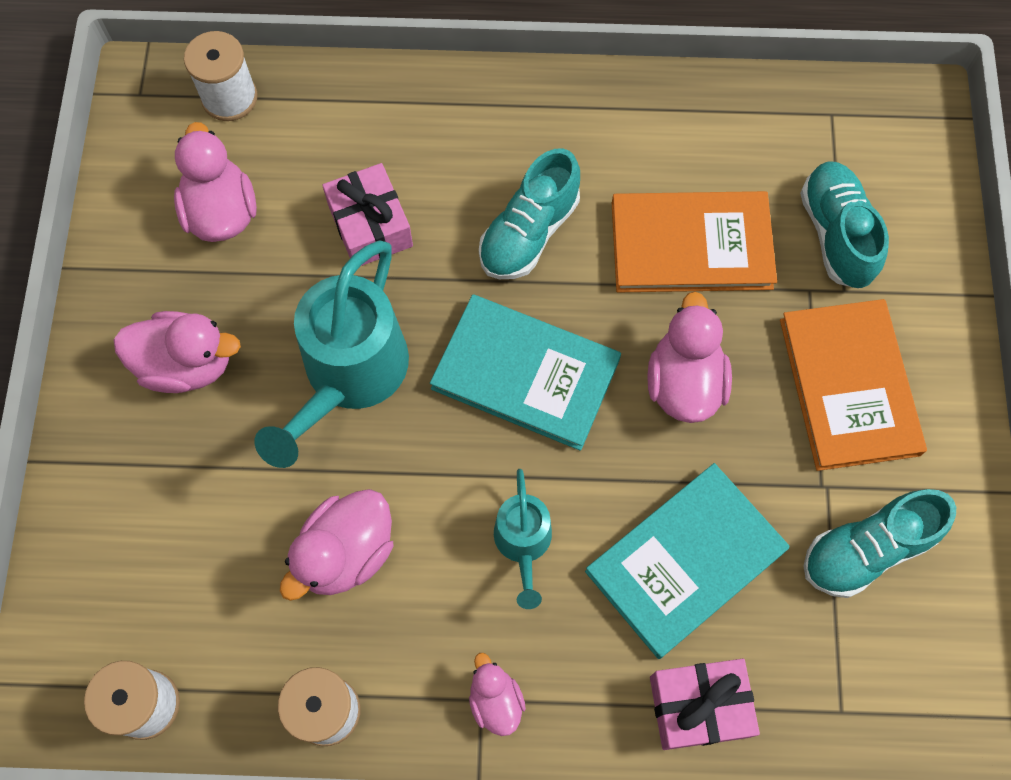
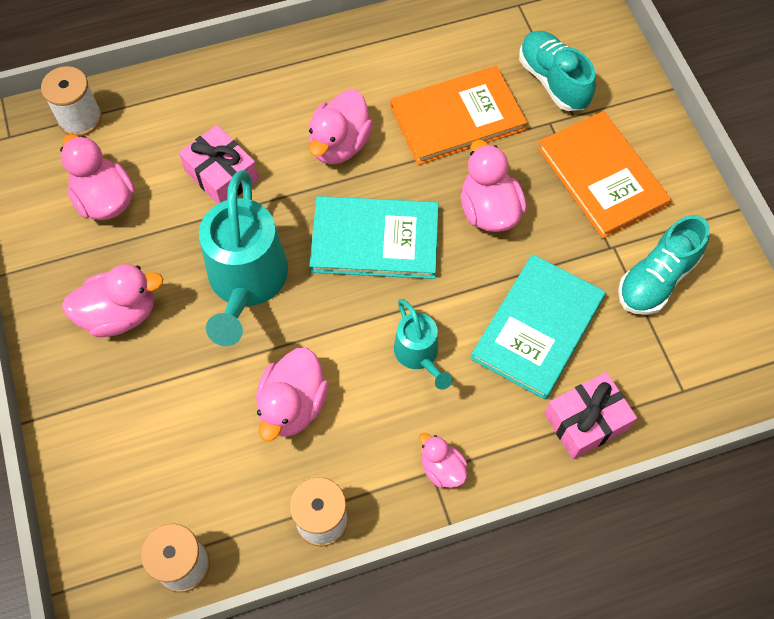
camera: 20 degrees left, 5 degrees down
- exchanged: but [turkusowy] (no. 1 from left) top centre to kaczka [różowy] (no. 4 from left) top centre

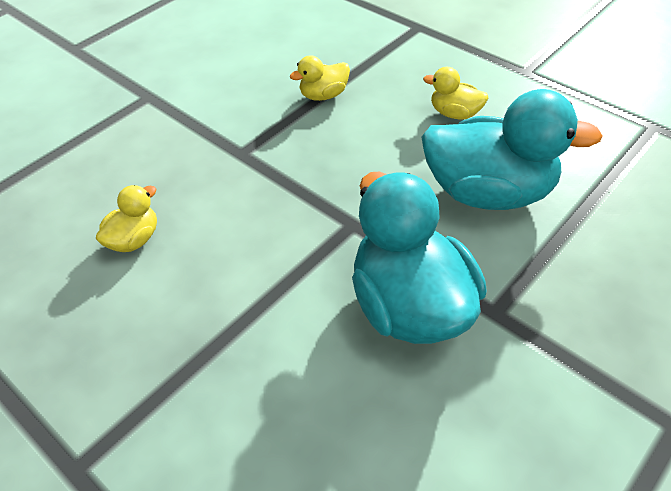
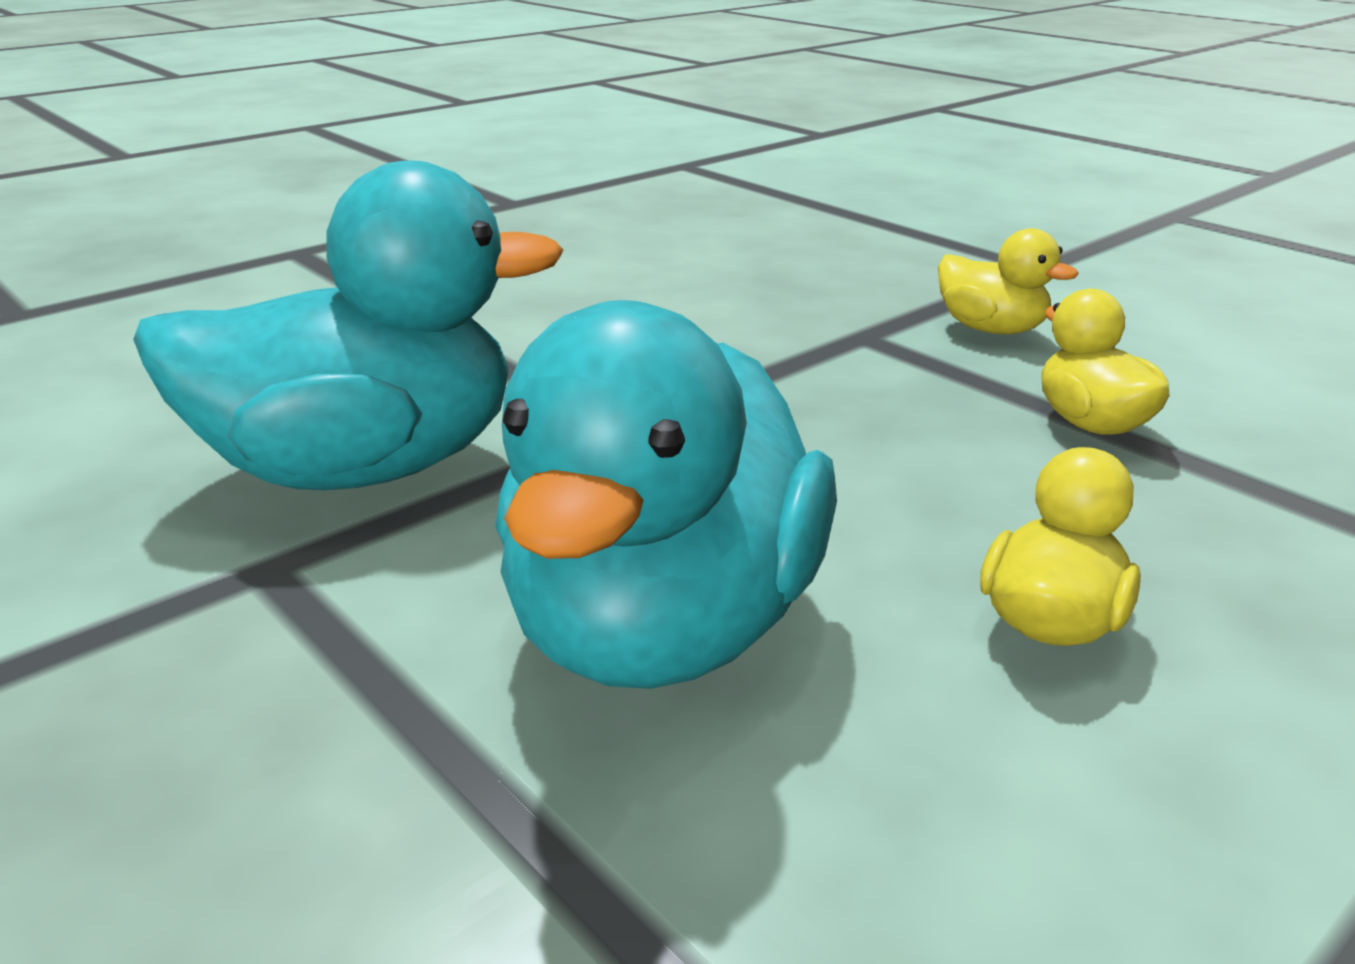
camera: 95 degrees right, 20 degrees down
- relocated: kaczka [żółty] (no. 1 from left) middle left to top right

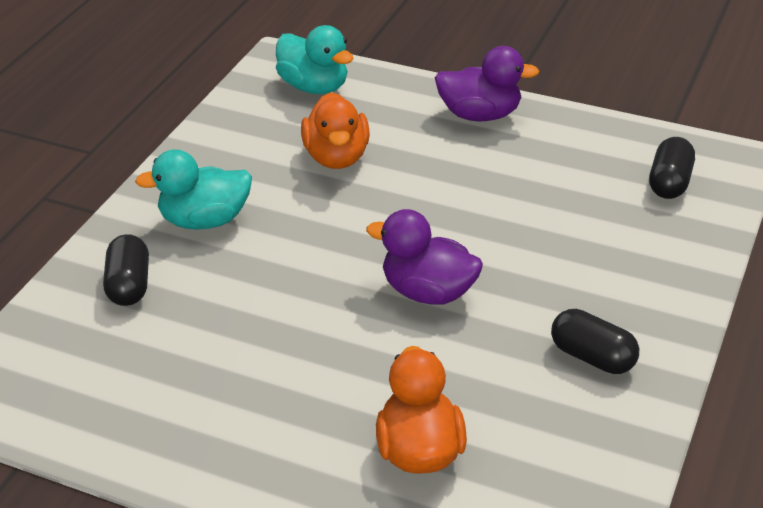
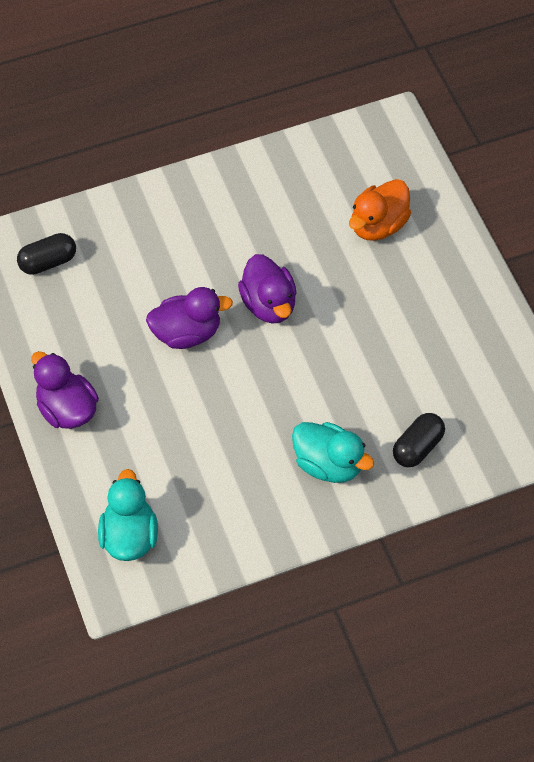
camera: 135 degrees left, 20 degrees up
- appeared: kaczka [fioletowy] (no. 2 from left) centre
- missing: kaczka [pomarańczowy] (no. 1 from left) top centre
- missing: kapsułka [czarny] (no. 2 from left) bottom right

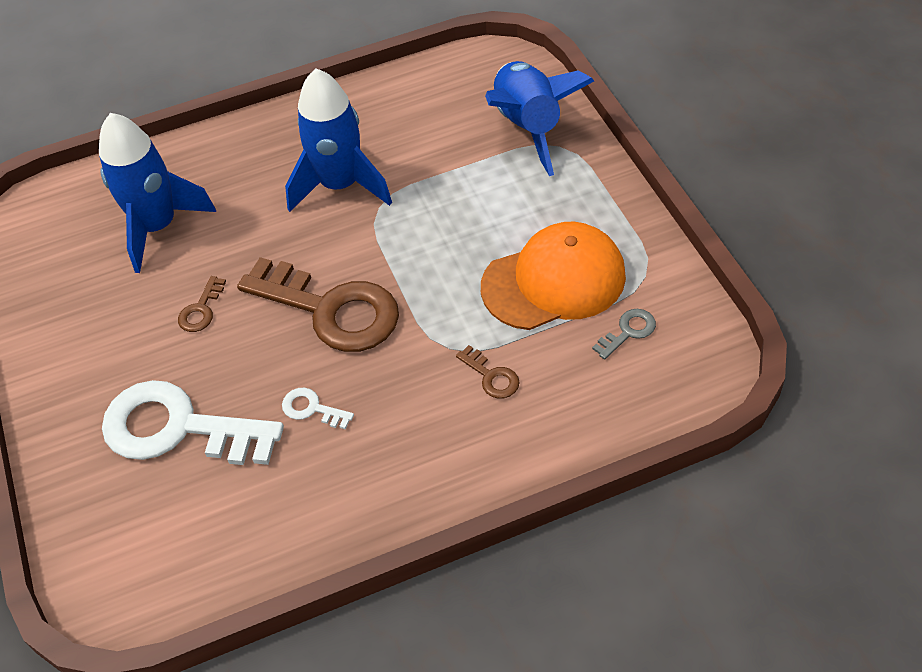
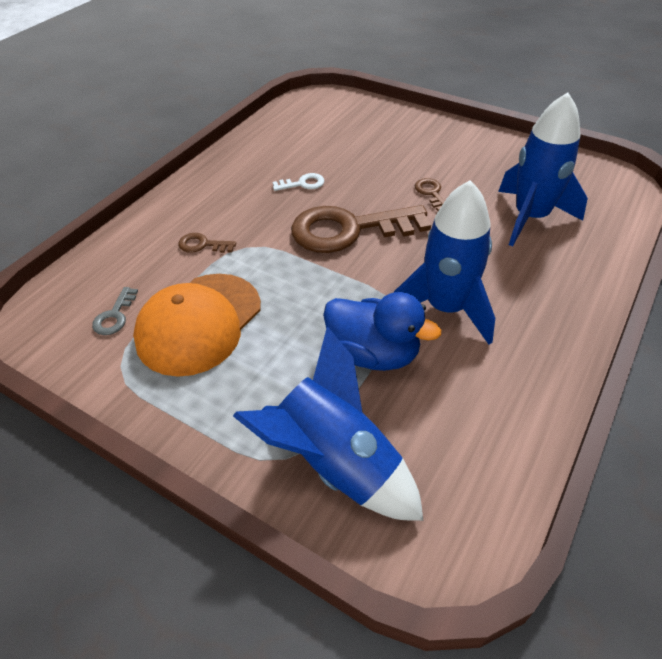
camera: 140 degrees right, 5 degrees down
- appeared: kaczka [niebieski] centre
- missing: klucz [biały] (no. 1 from left) middle left

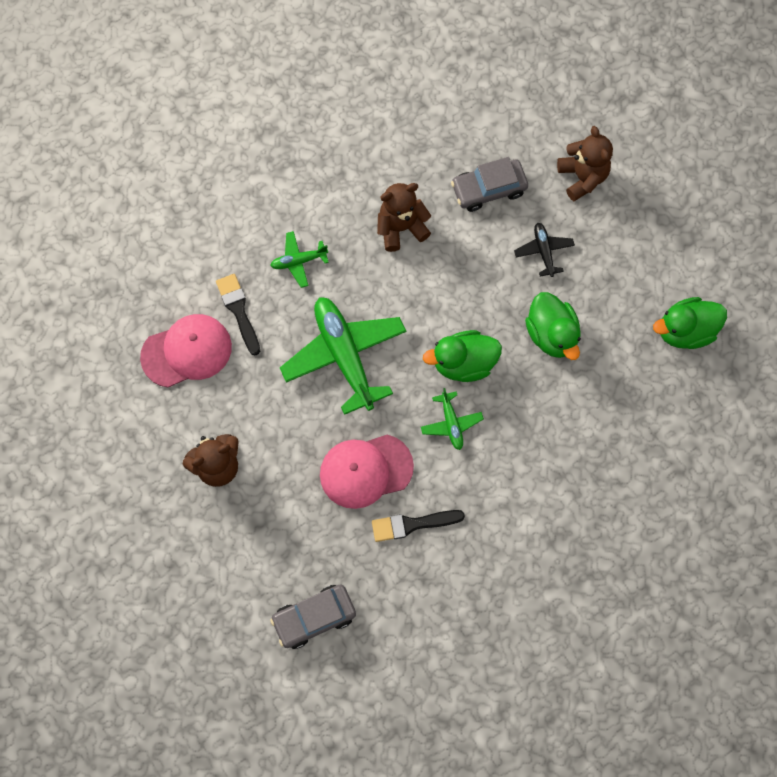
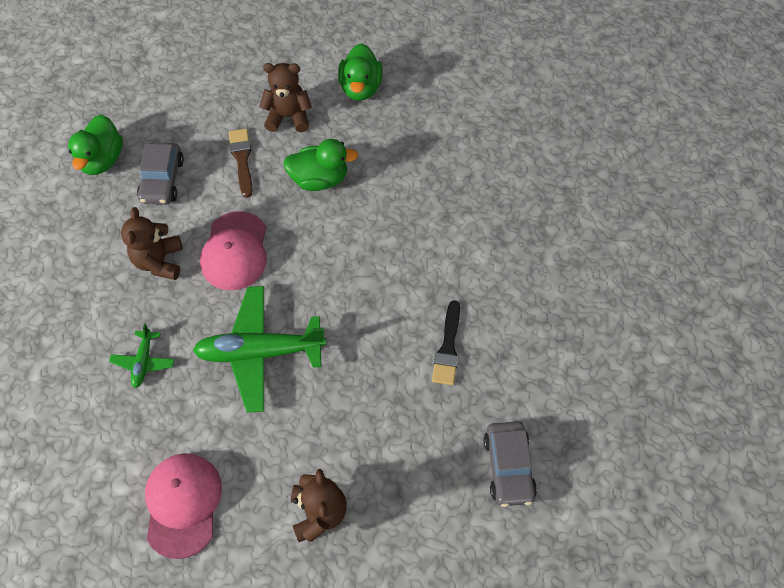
camera: 70 degrees left, 10 degrees down
- relocated: kaczka [zielony] (no. 1 from left) centre to top left
- relocated: czapka [różowy] (no. 2 from left) centre to middle left
- exchanged: samolot [czarny] top right to pędzel [brązowy] top left
- relocated: miś [brązowy] (no. 3 from left in the first image) top right to miś [brązowy] (no. 2 from left) top centre
- missing: pędzel [czarny] (no. 1 from left) middle left
- missing: samolot [zielony] (no. 3 from left) centre

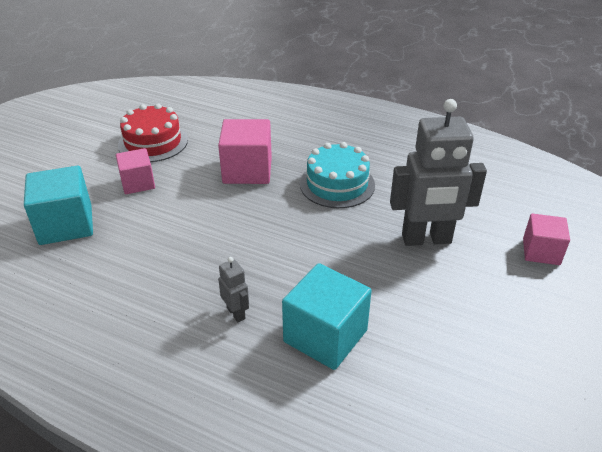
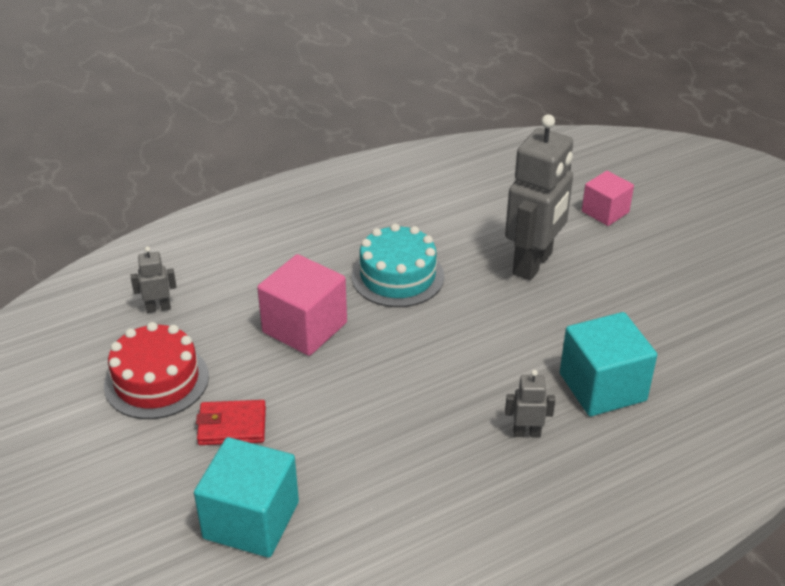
camera: 55 degrees left, 0 degrees up
- appeared: robot [szary] (no. 1 from left) middle left
- exchanged: sześcian [różowy] (no. 1 from left) middle left to portfel [czerwony] bottom left

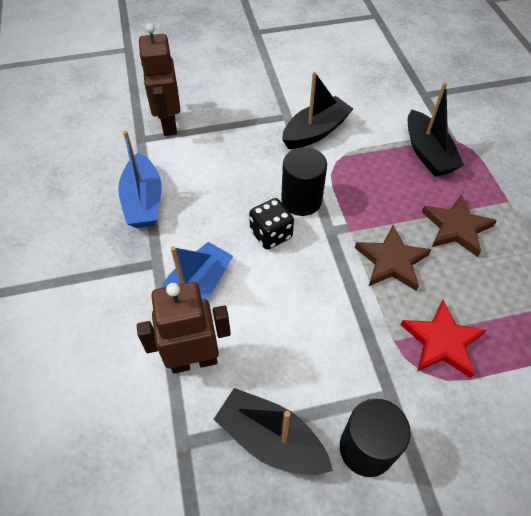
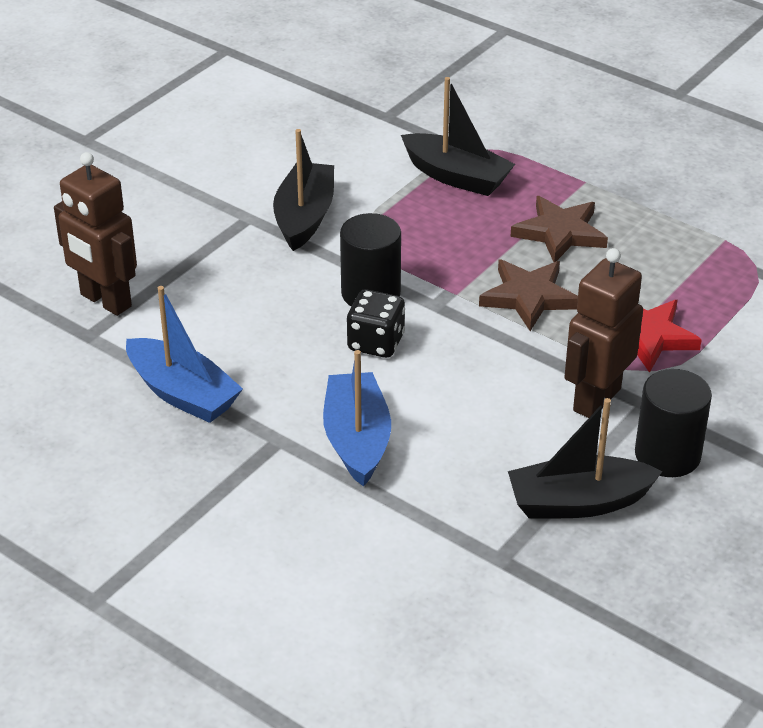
camera: 40 degrees left, 15 degrees down
- relocated: robot [brązowy] (no. 2 from left) centre to middle right

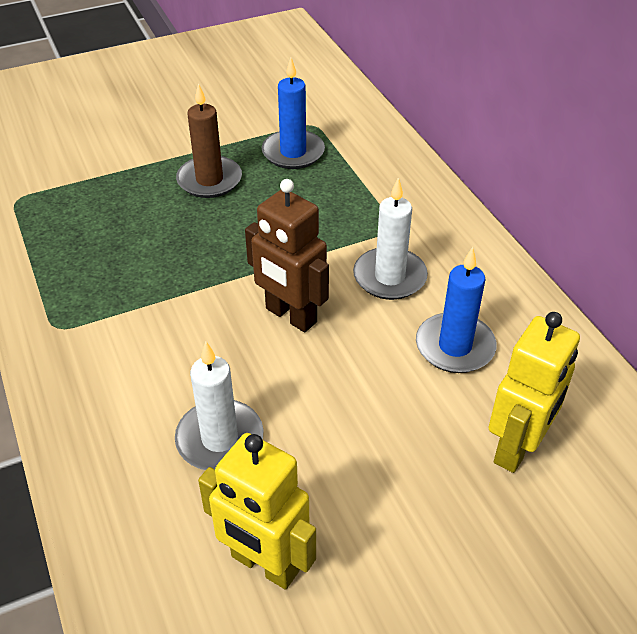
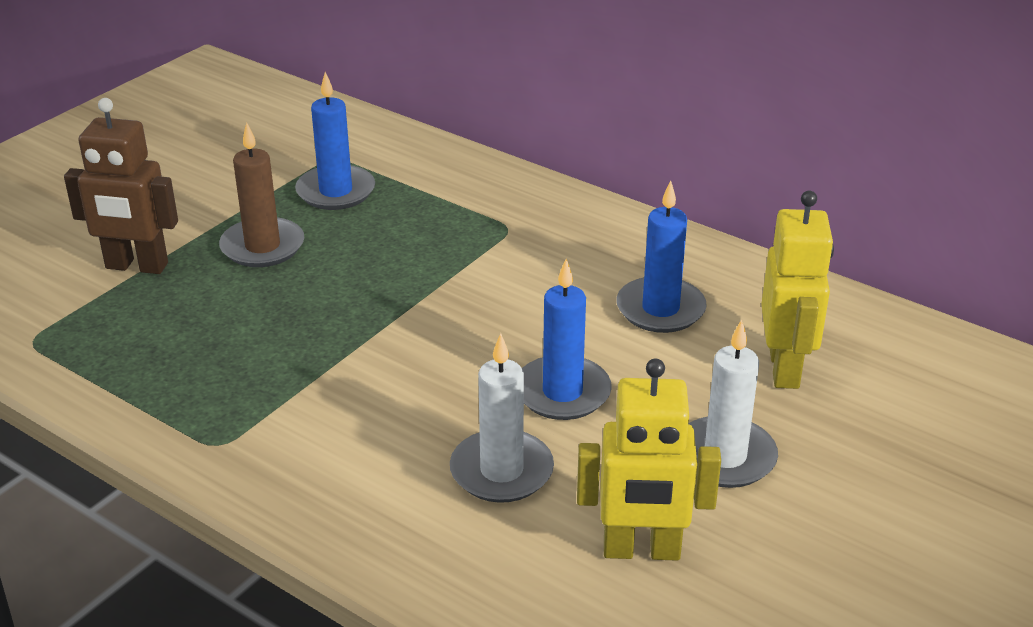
camera: 30 degrees left, 10 degrees down
- relocated: robot [brązowy] centre to top left
- appeared: świeca [niebieski] (no. 2 from left) centre
- relocated: świeca [biały] (no. 2 from left) centre to middle right

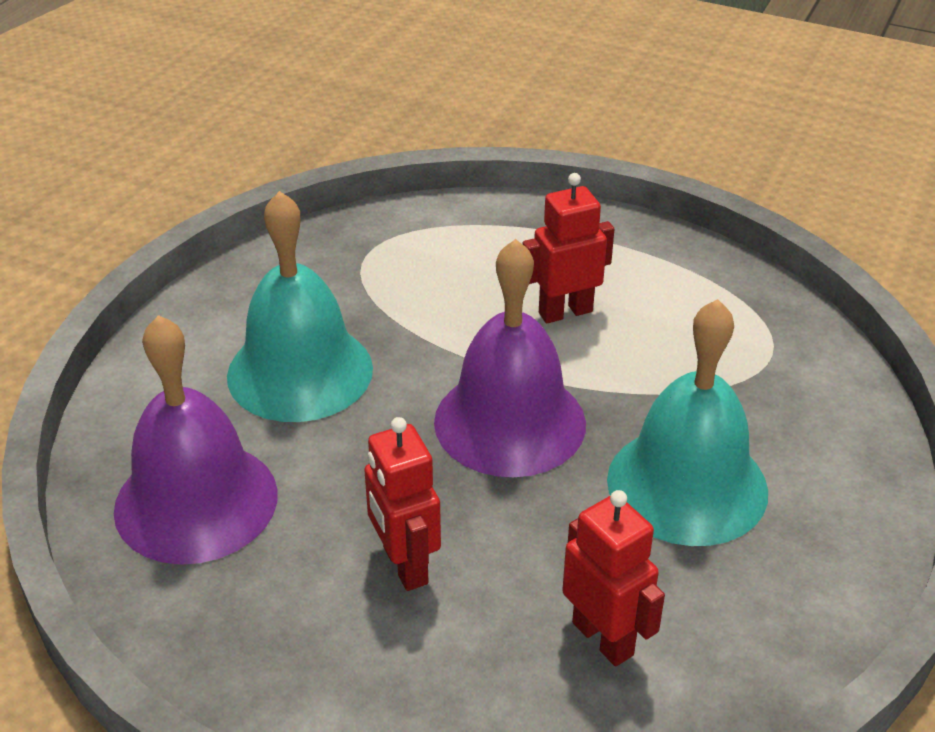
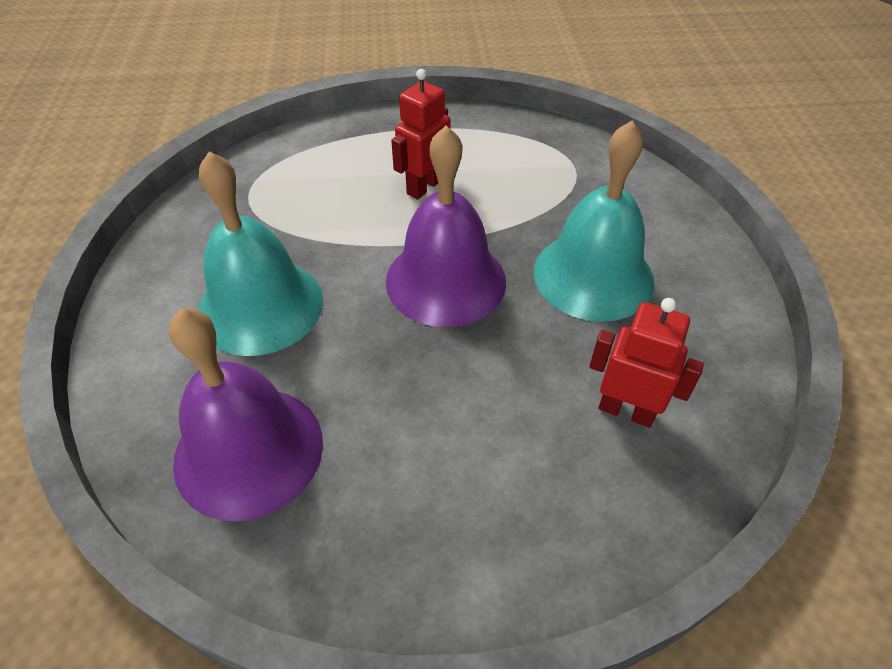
camera: 30 degrees left, 10 degrees up
- missing: robot [czerwony] (no. 1 from left) bottom centre

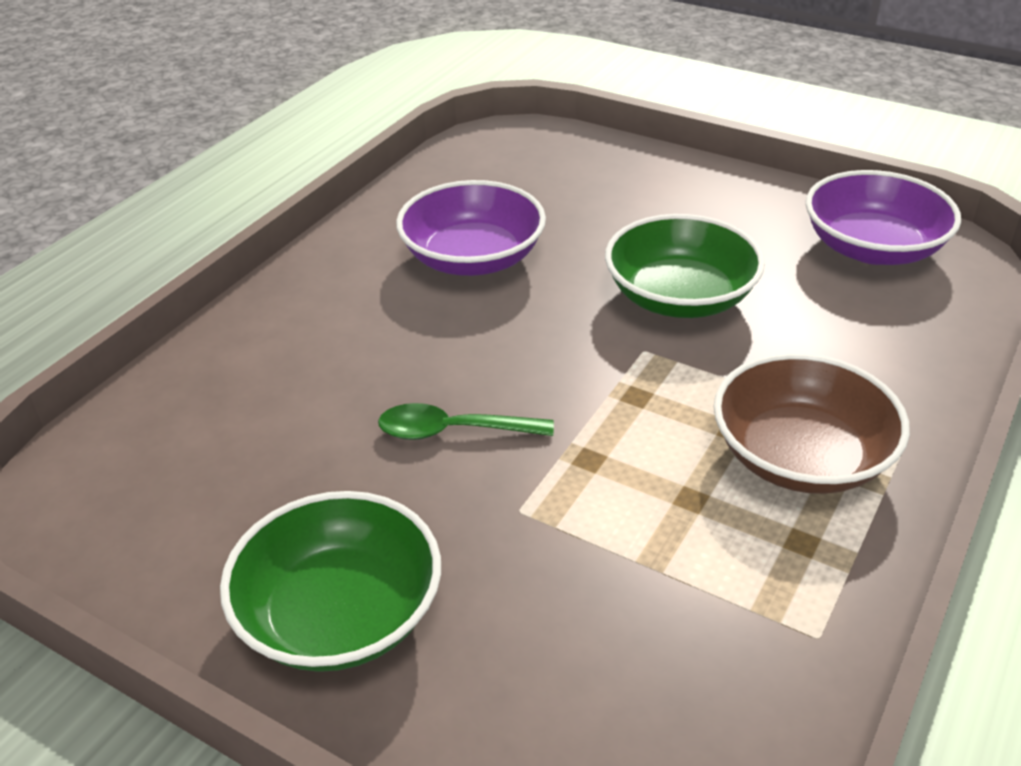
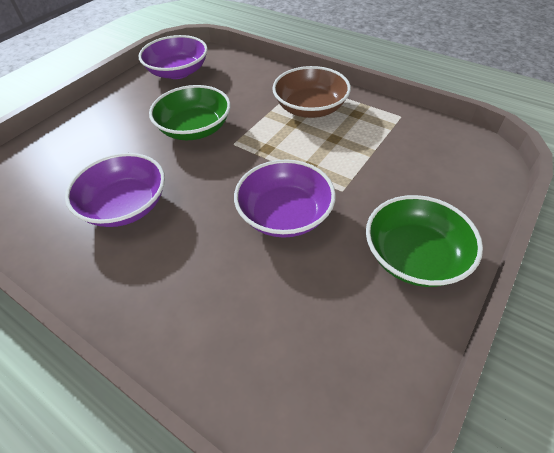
camera: 85 degrees left, 10 degrees up
- exchanged: łyżka [zielony] centre to miska [fioletowy] (no. 3 from left) centre

